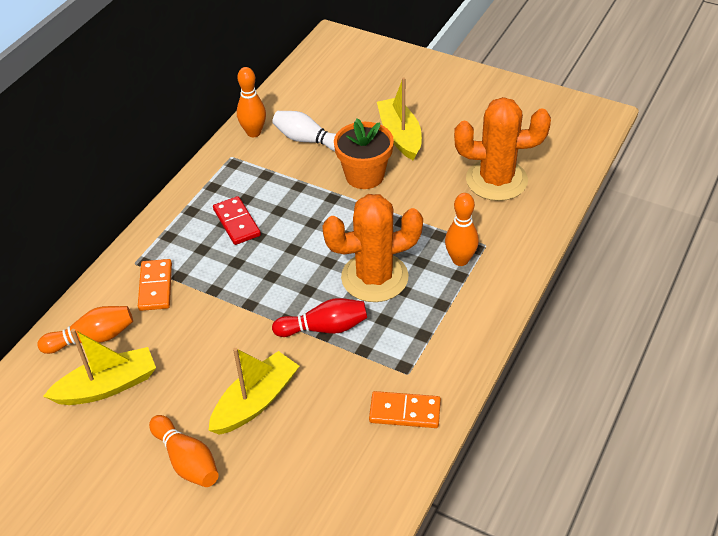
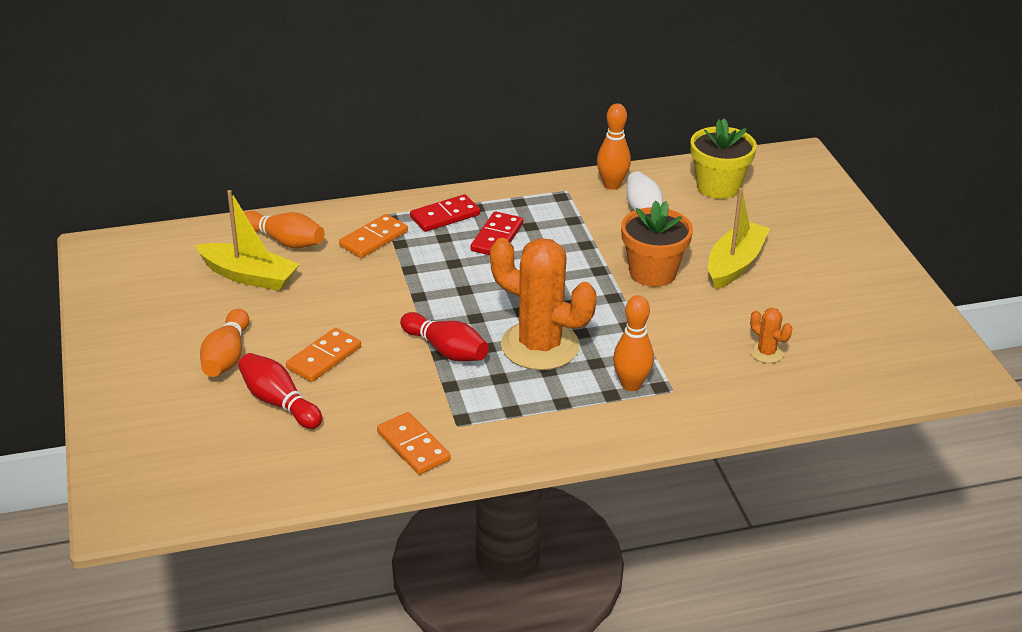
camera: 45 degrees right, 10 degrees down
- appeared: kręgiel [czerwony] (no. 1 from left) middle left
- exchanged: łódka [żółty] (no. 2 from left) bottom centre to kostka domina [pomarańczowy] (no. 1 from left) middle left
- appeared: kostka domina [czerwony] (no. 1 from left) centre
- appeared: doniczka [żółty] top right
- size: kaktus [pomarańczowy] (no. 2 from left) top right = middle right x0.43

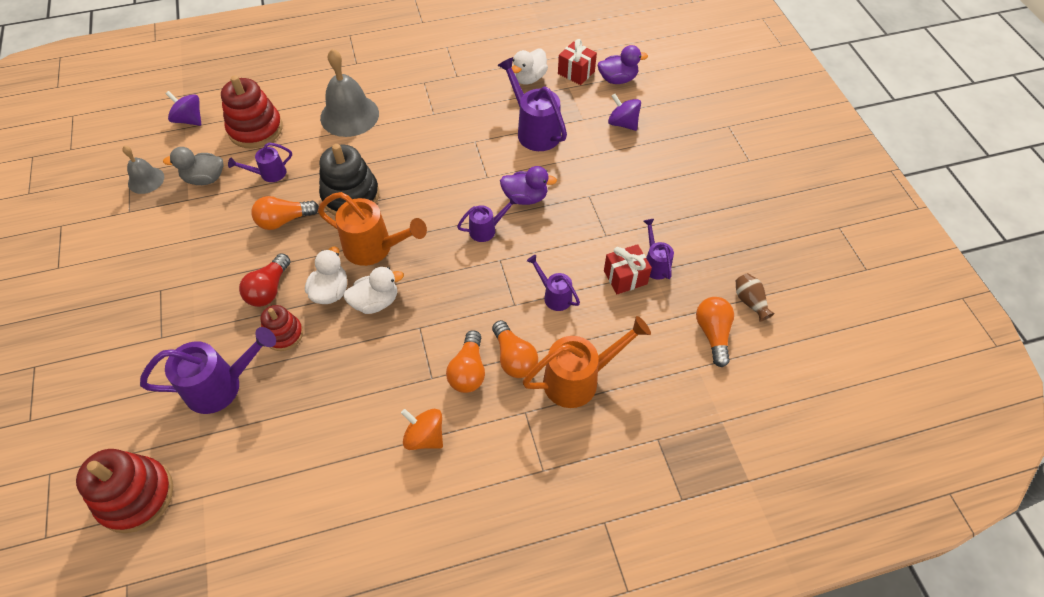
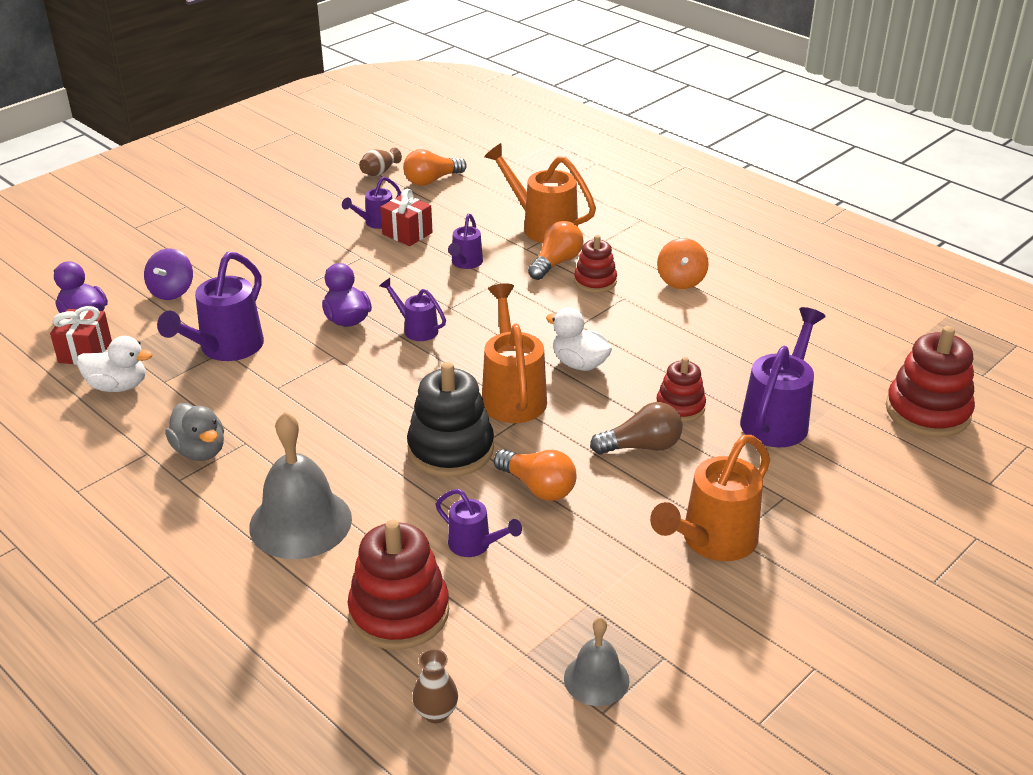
camera: 120 degrees left, 20 degrees down
- relocated: kaczka [szary] top left to middle left
- exchanged: bączek [fioletowy] (no. 1 from left) top left to wazon [brązowy] (no. 2 from left) bottom centre
- exchanged: żarówka [pomarańczowy] (no. 2 from left) centre to zabawka nakładanka [czerwony] (no. 2 from left) centre
- colour: żarówka [czerwony] middle left to żarówka [brązowy] centre
- appeared: konewka [pomarańczowy] (no. 3 from left) middle right
- spun: konewka [fioletowy] (no. 1 from left in the first image) middle left = middle right 75 degrees clockwise
- missing: kaczka [biały] (no. 1 from left) middle left

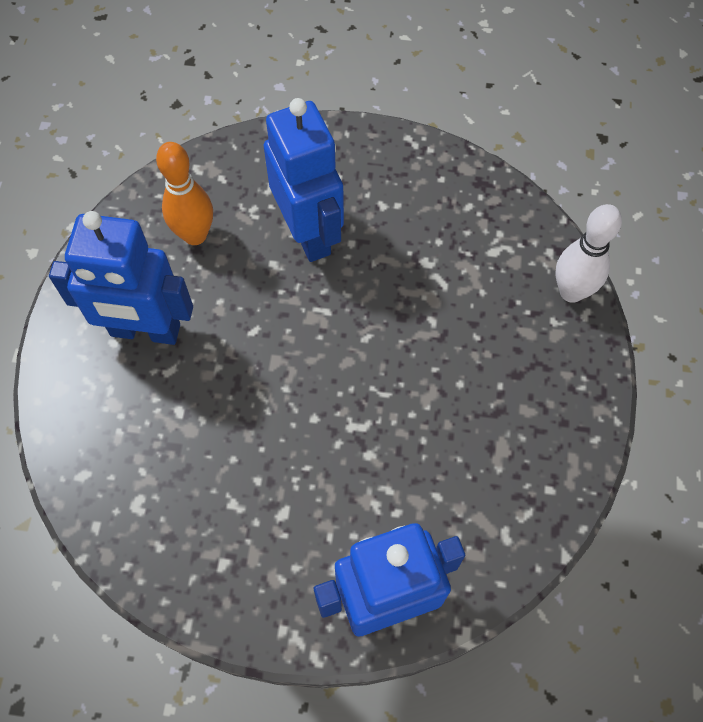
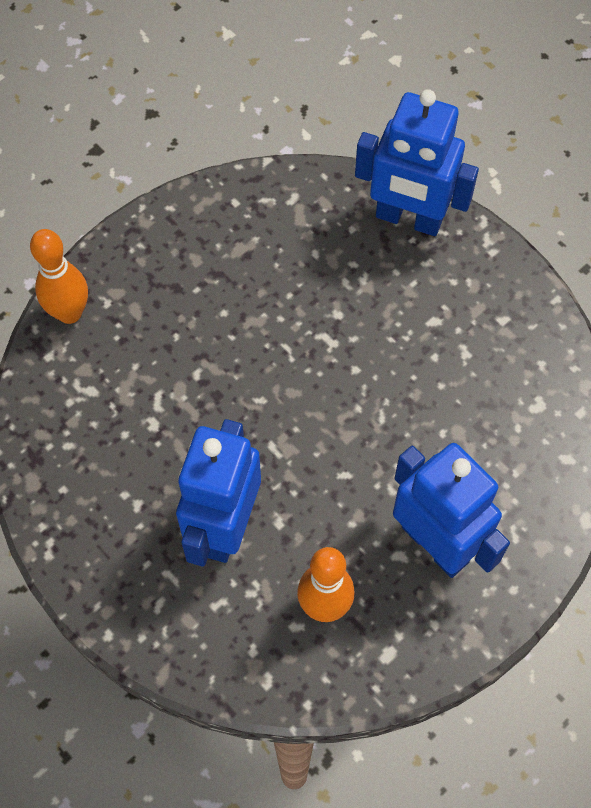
camera: 140 degrees left, 0 degrees up
- colour: kręgiel [biały] middle right to kręgiel [pomarańczowy] (no. 1 from left) middle left

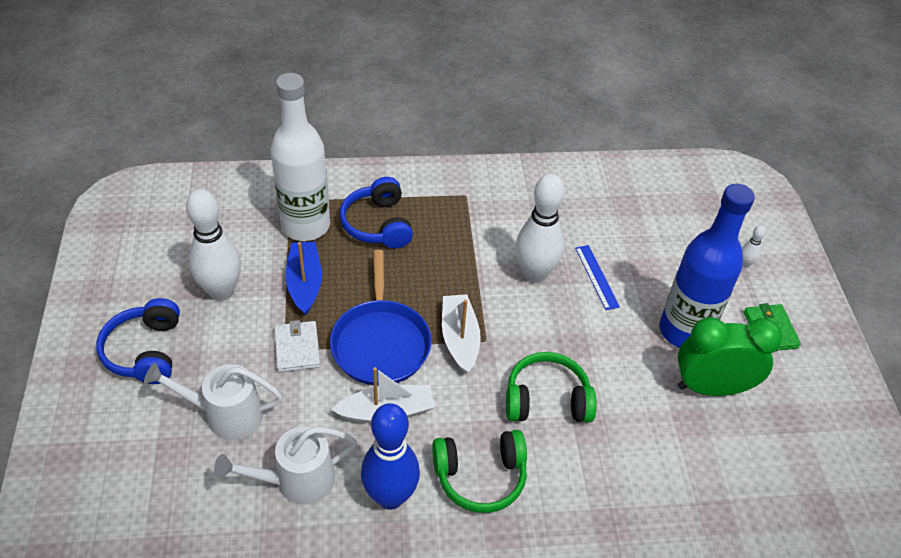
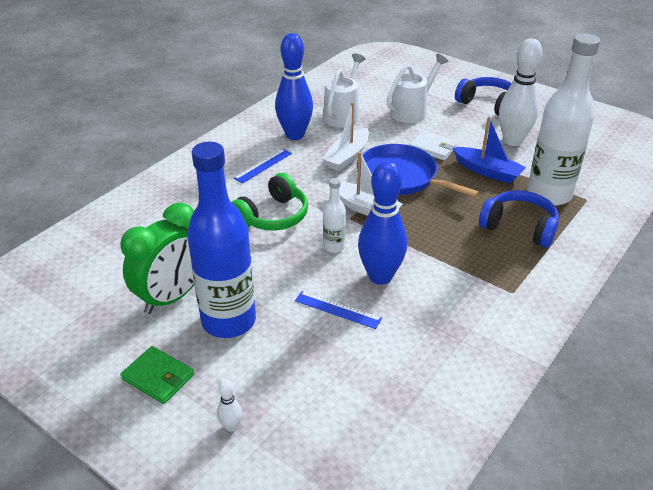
camera: 135 degrees right, 10 degrees down
- exchanged: słuchawki [zielony] (no. 1 from left) bottom centre to linijka [niebieski] (no. 1 from left) centre
- appeared: butelka [biały] (no. 1 from left) centre
- colour: kręgiel [biały] (no. 2 from left) centre to kręgiel [niebieski] (no. 2 from left) centre

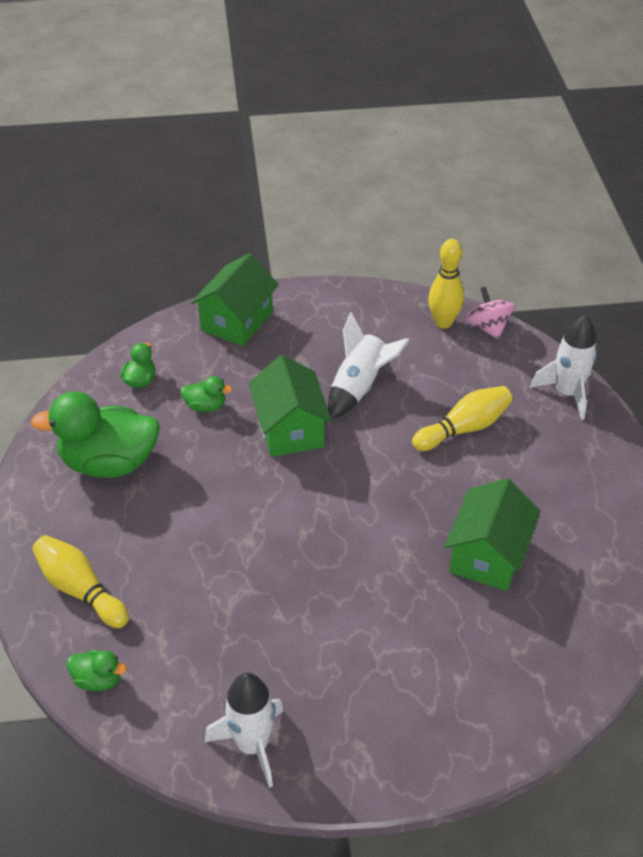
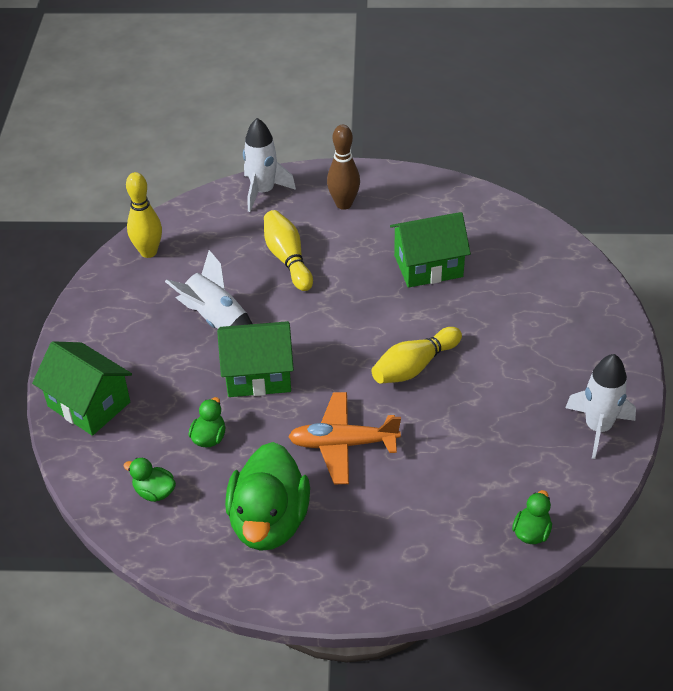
camera: 80 degrees left, 0 degrees up
- appeared: samolot [pomarańczowy] centre
- appeared: kręgiel [brązowy] top centre
- relocated: kręgiel [żółty] (no. 1 from left in the first image) bottom left to kręgiel [żółty] (no. 3 from left) centre
- spun: domek [zielony] (no. 3 from left) middle right = centre 45 degrees counterclockwise
- missing: bączek [różowy] middle right

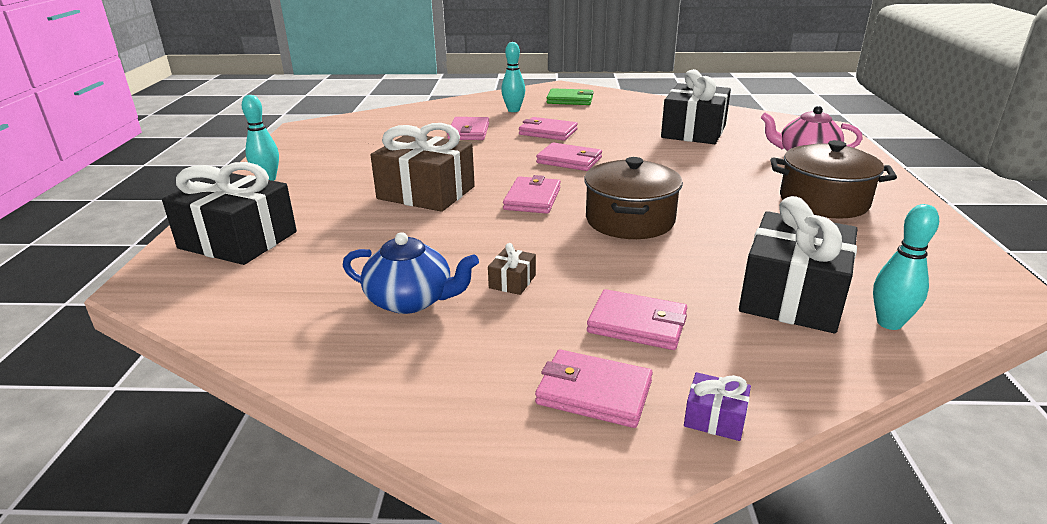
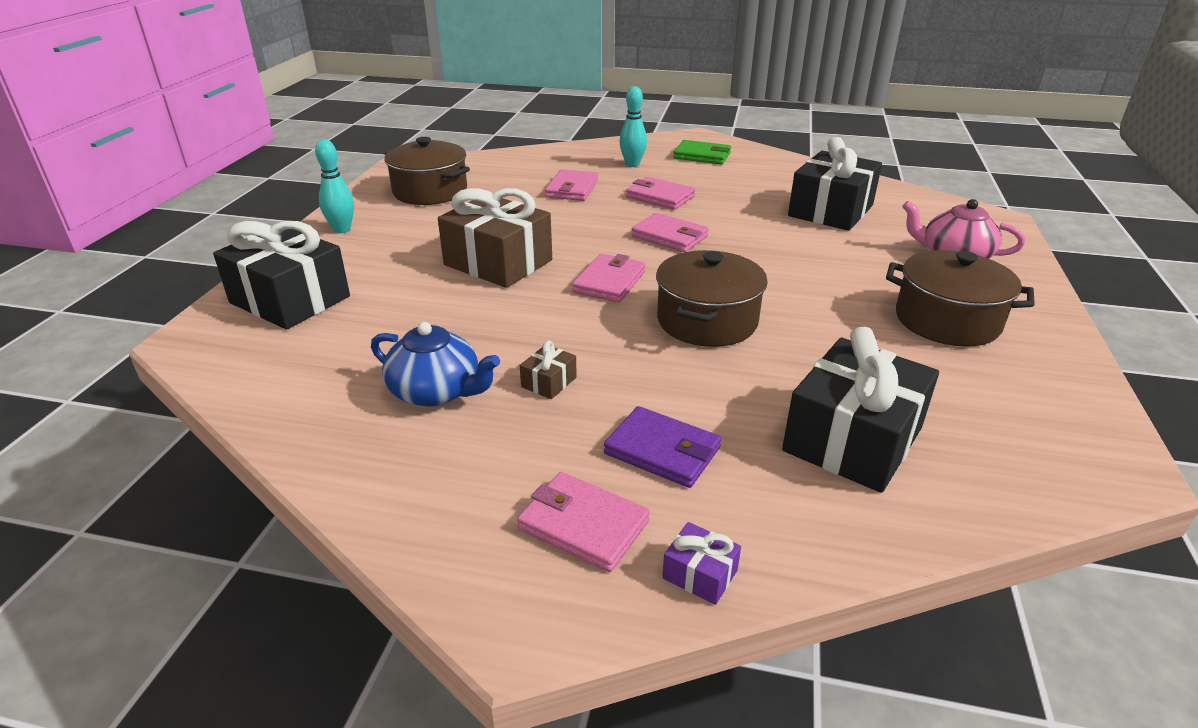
camera: 10 degrees right, 5 degrees up
- appeared: garnek [brązowy] (no. 1 from left) top centre
- colour: portfel [różowy] (no. 6 from left) centre to portfel [fioletowy] centre
- missing: kręgiel [turkusowy] (no. 3 from left) middle right

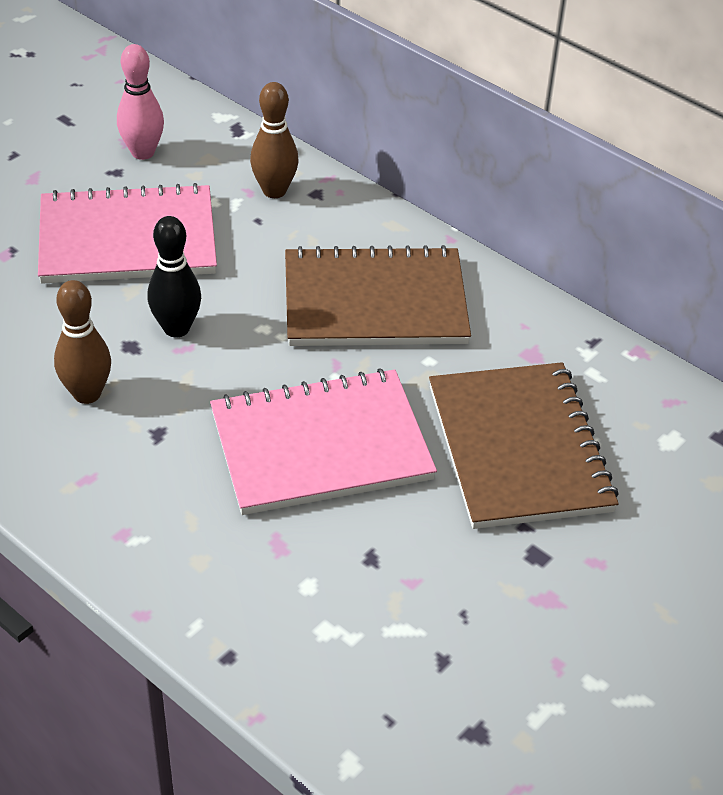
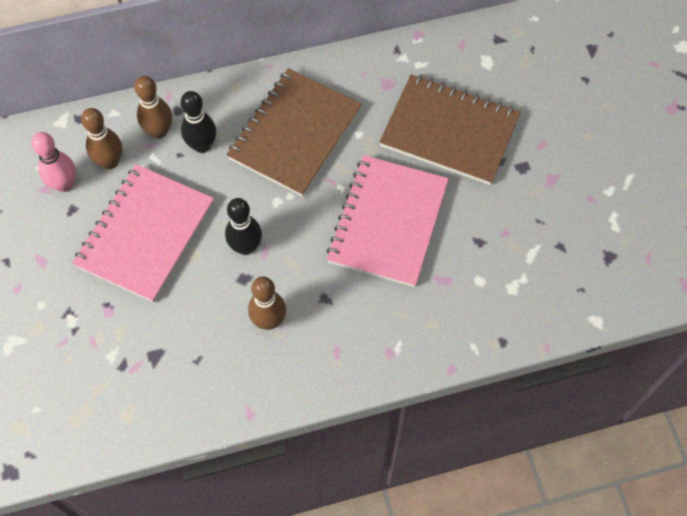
camera: 55 degrees left, 20 degrees up
- appeared: kręgiel [brązowy] (no. 1 from left) top left
- appeared: kręgiel [czarny] (no. 1 from left) top left

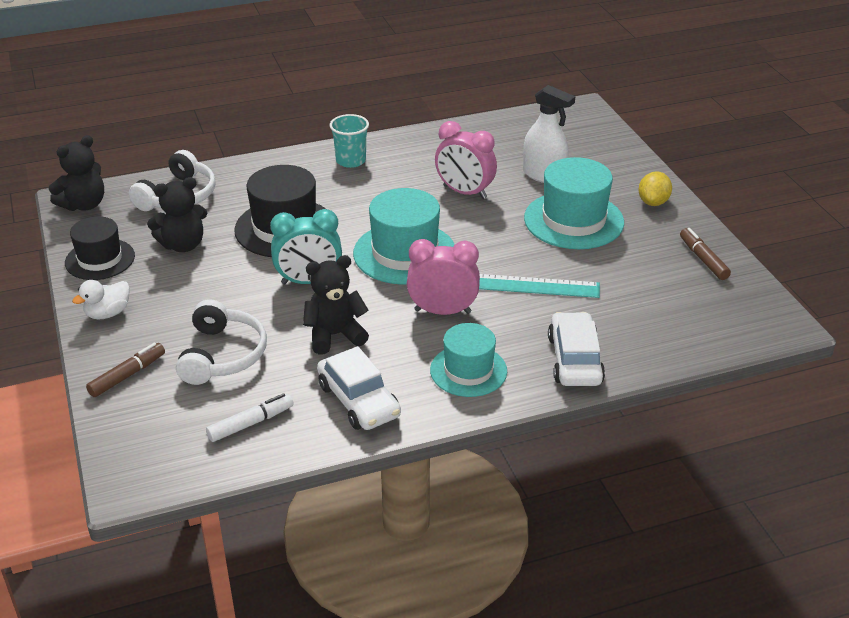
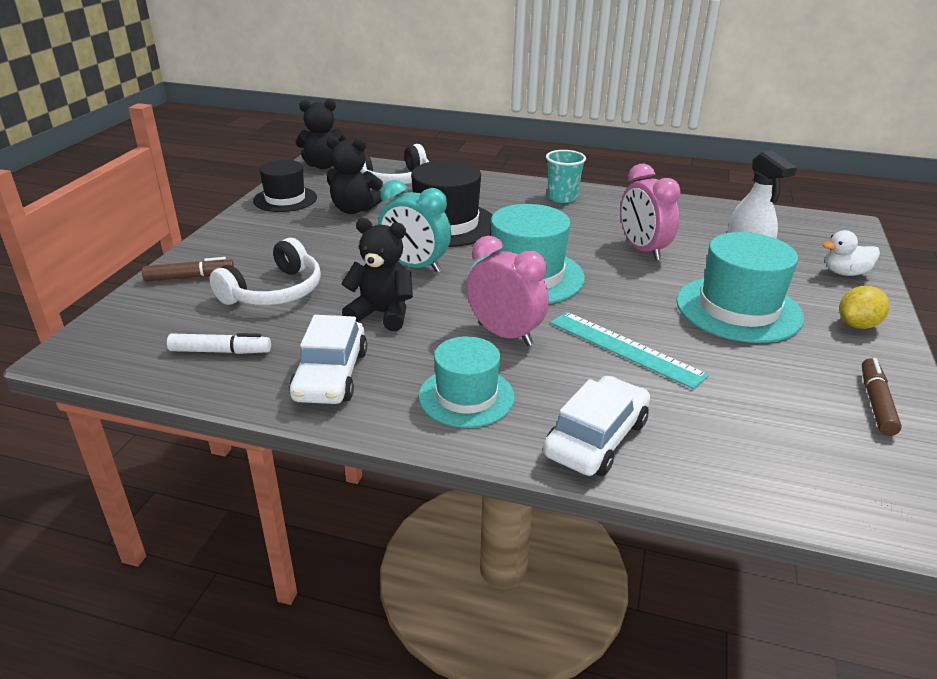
camera: 35 degrees right, 5 degrees down
- relocated: kaczka [biały] middle left to middle right

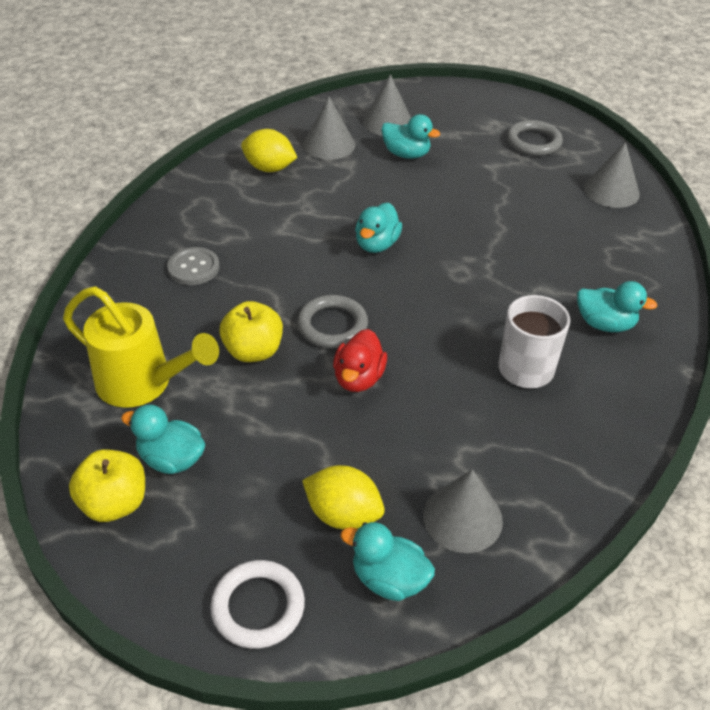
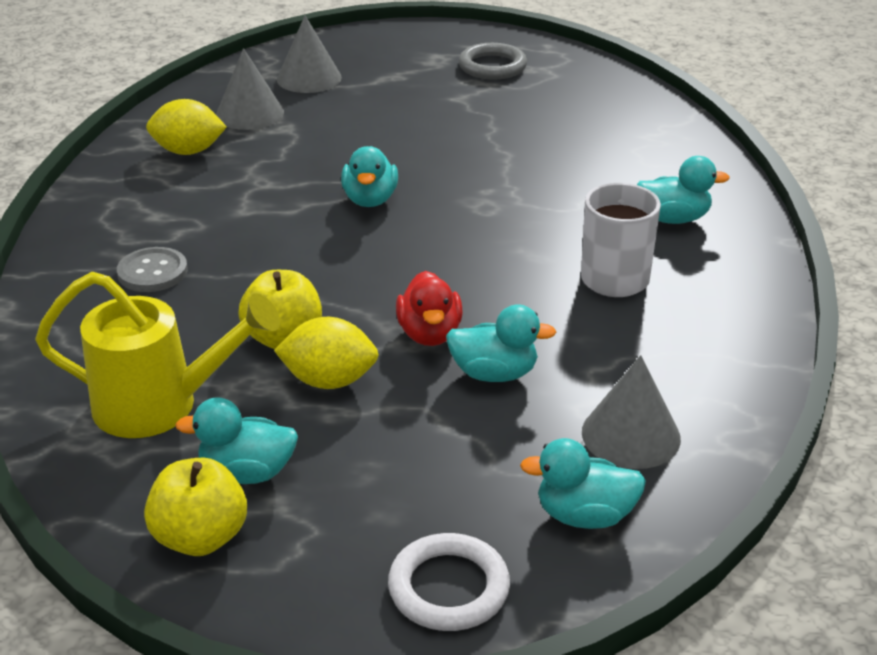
camera: 20 degrees left, 10 degrees down
- relocated: cytryna [żółty] (no. 2 from left) bottom centre to centre
- relocated: kaczka [turkusowy] (no. 4 from left in the first image) top centre to kaczka [turkusowy] (no. 3 from left) centre
- missing: pierścień [szary] (no. 1 from left) centre
- missing: stożek [szary] (no. 4 from left) top right

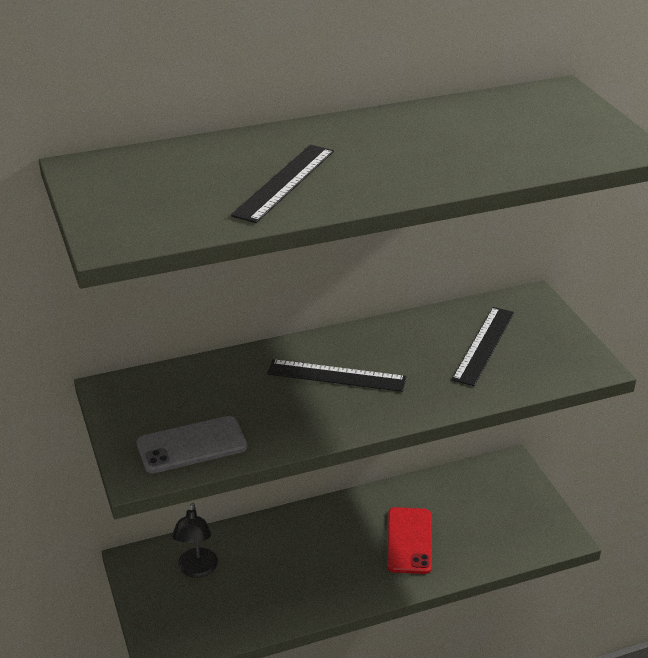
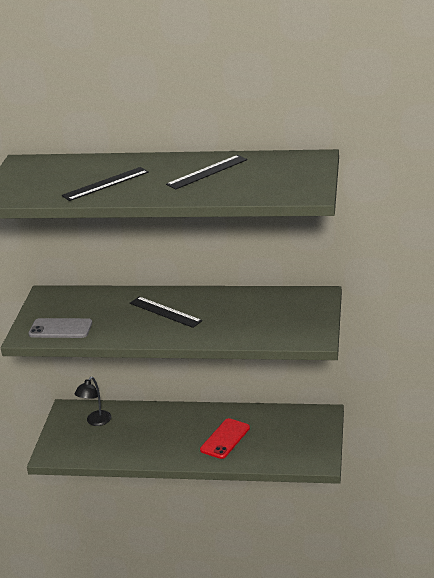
camera: 30 degrees right, 5 degrees down
- relocated: linijka [czarny] (no. 3 from left) middle right to top centre

